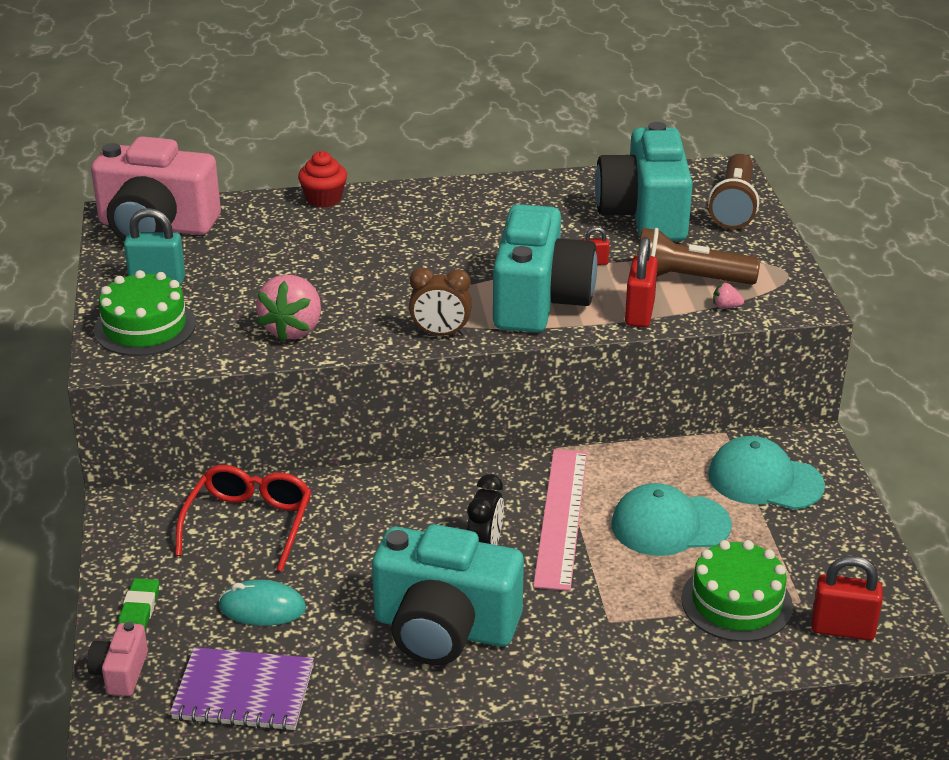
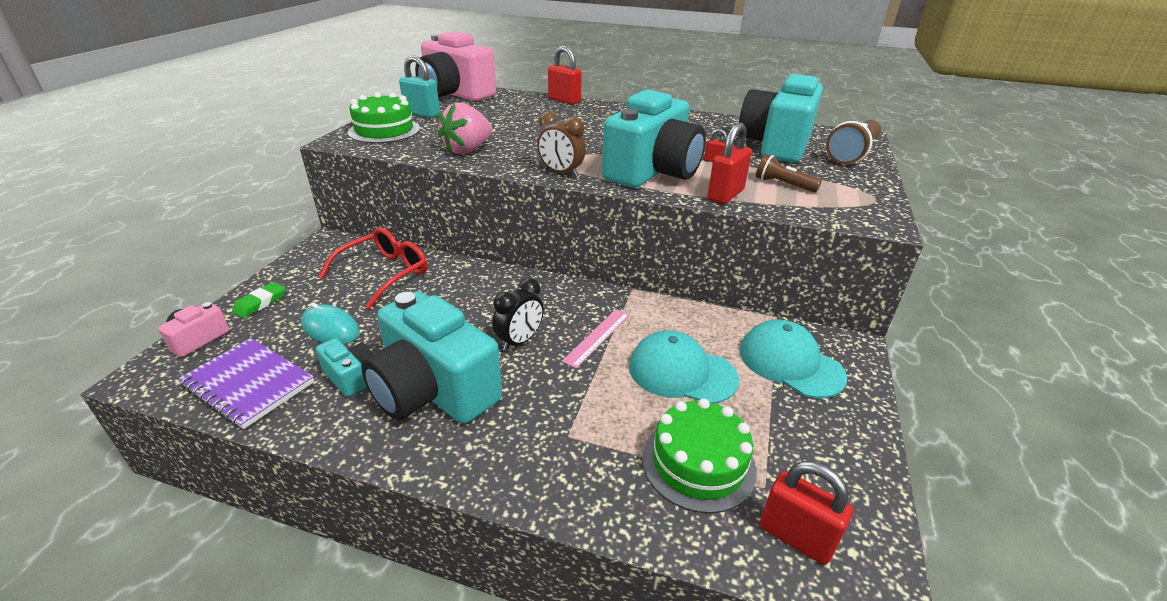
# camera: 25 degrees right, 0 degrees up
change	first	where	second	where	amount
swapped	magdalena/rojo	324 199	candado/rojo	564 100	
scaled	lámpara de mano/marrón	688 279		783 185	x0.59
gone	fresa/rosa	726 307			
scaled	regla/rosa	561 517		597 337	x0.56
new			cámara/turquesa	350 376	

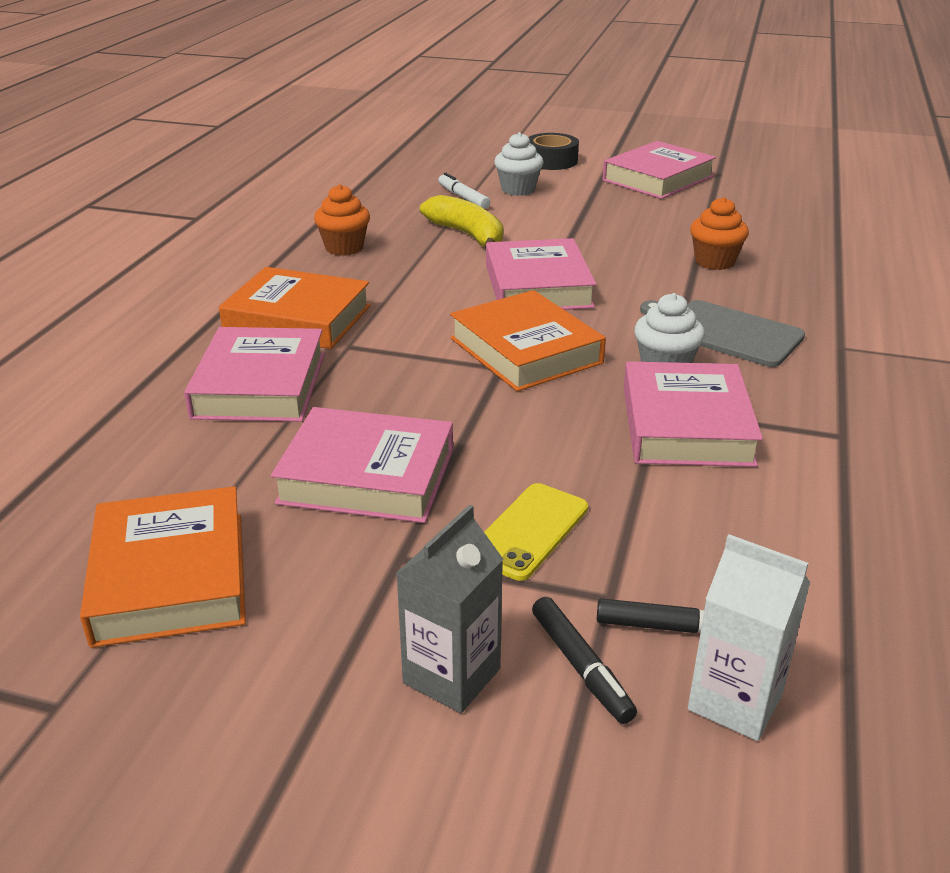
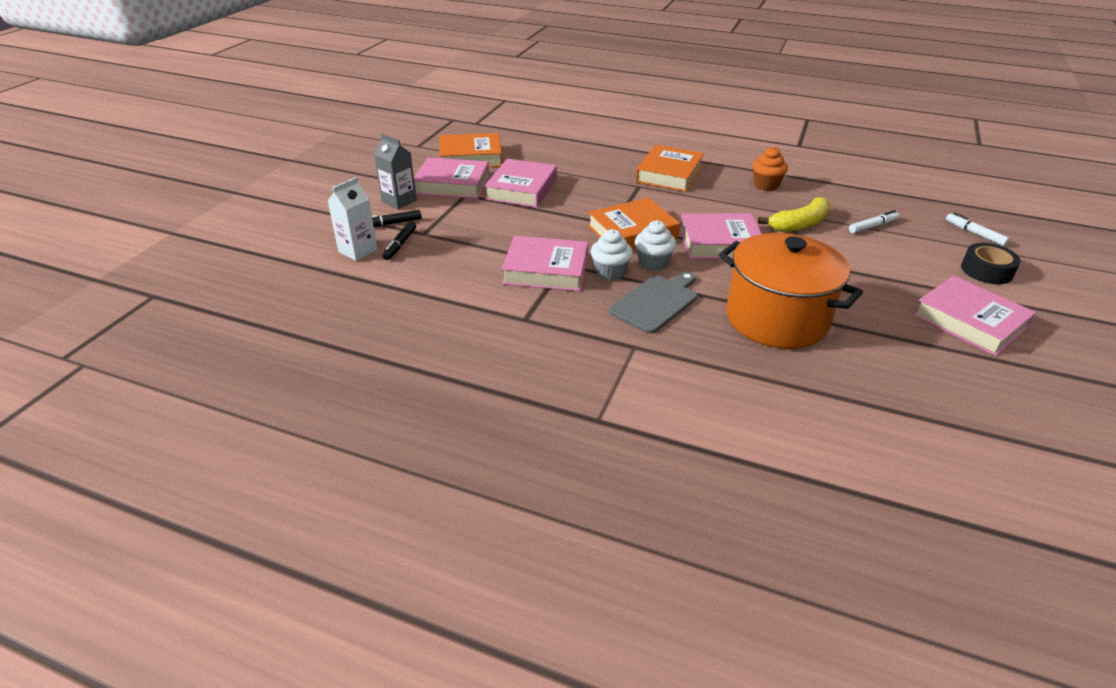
# camera: 95 degrees right, 5 degrees up
change	first	where	second	where	amount
shifted	magdalena/blanco	518 189		653 263	
swapped	magdalena/naranja	714 262	olla/naranja	776 319	
shifted	libro/rosa	259 385		452 184	
gone	móvil/amarillo	529 531			
new			rotulador/blanco	974 233	

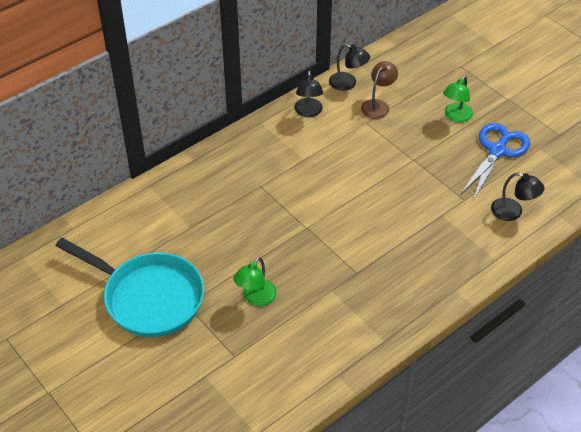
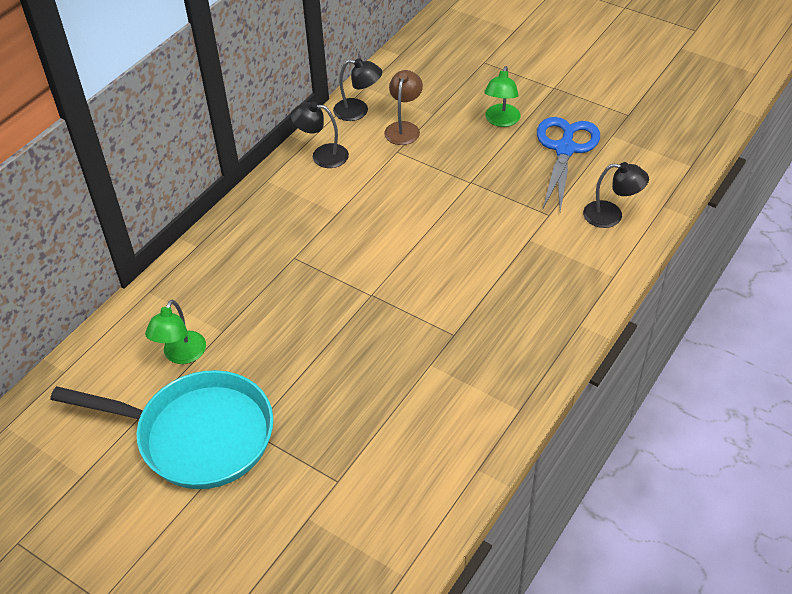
# camera: 15 degrees left, 0 degrees up
change	first	where	second	where	amount
rotated	lámpara/negro	308 112		322 155	120 degrees clockwise
shifted	lámpara/verde	256 298		181 355	

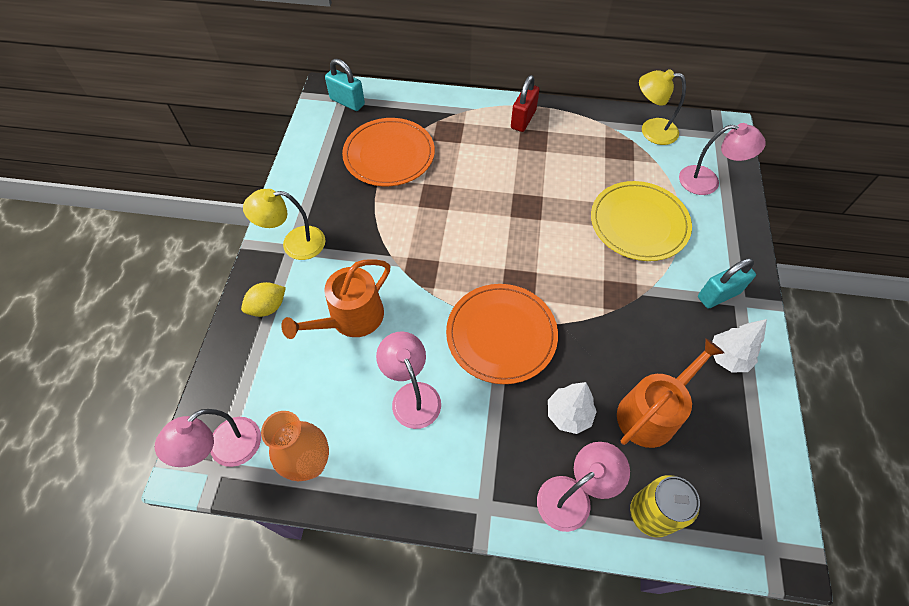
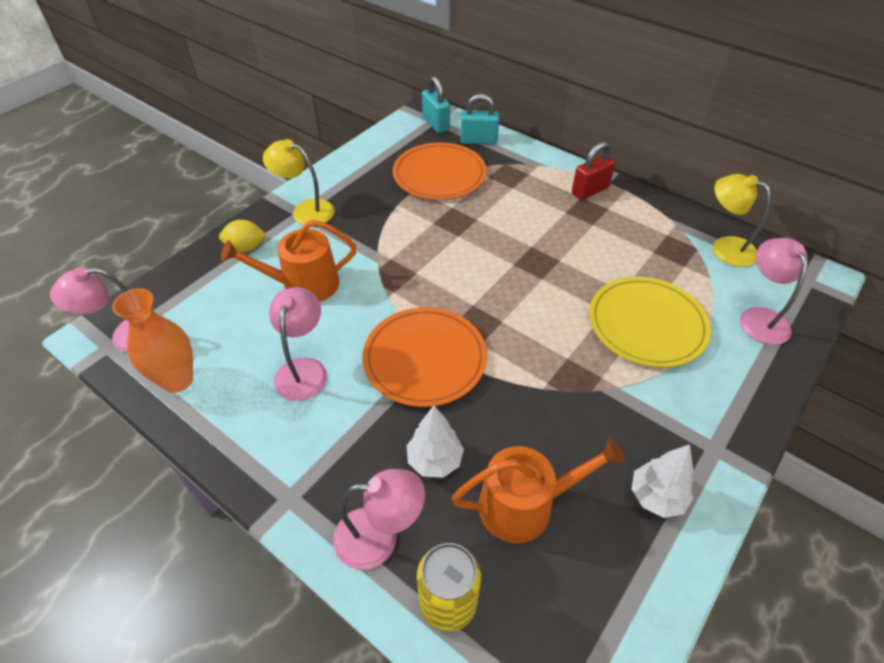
# camera: 30 degrees right, 10 degrees down
change	first	where	second	where	amount
rotated	lámpara/rosa	707 181		760 317	135 degrees counterclockwise
shifted	candado/turquesa	718 295		478 141	

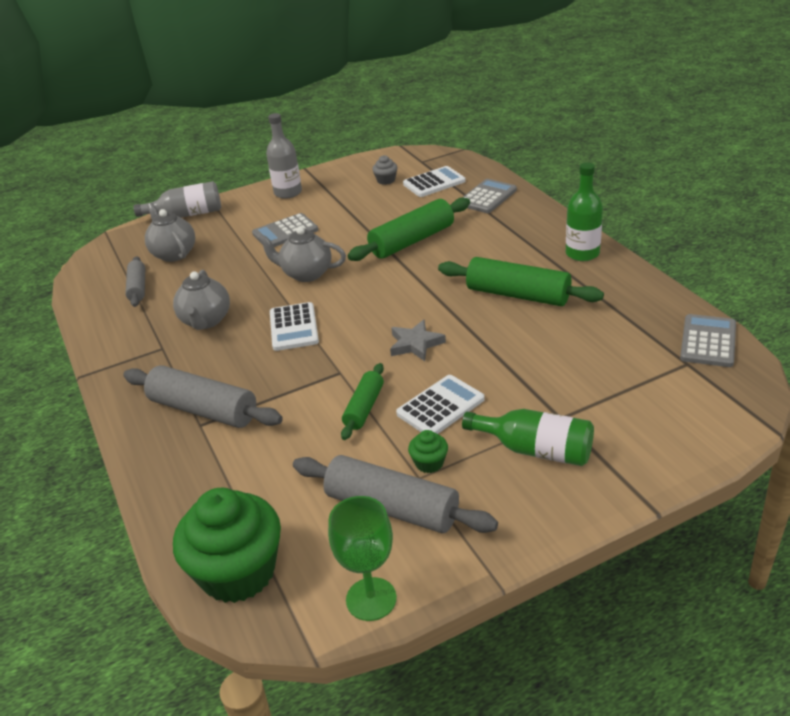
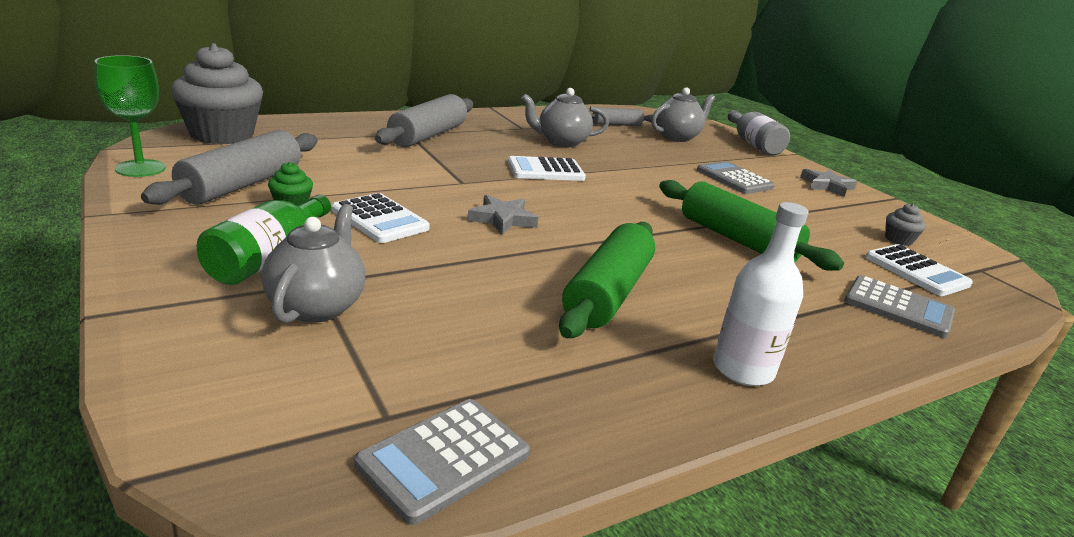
# camera: 80 degrees right, 10 degrees down
change	first	where	second	where	amount
swapped	botella/gris	288 192	estrella/gris	826 186	
repainted	botella/verde	582 253	botella/blanco	743 369	
shifted	tetera/gris	306 274		317 306	
rotated	calculadora/gris	708 341		444 459	120 degrees clockwise
gone	rodillo/verde	364 408			
repainted	magdalena/verde	238 572	magdalena/gris	222 134	

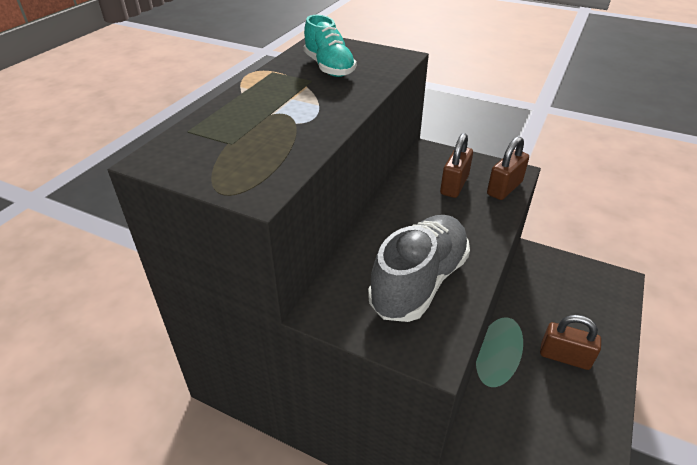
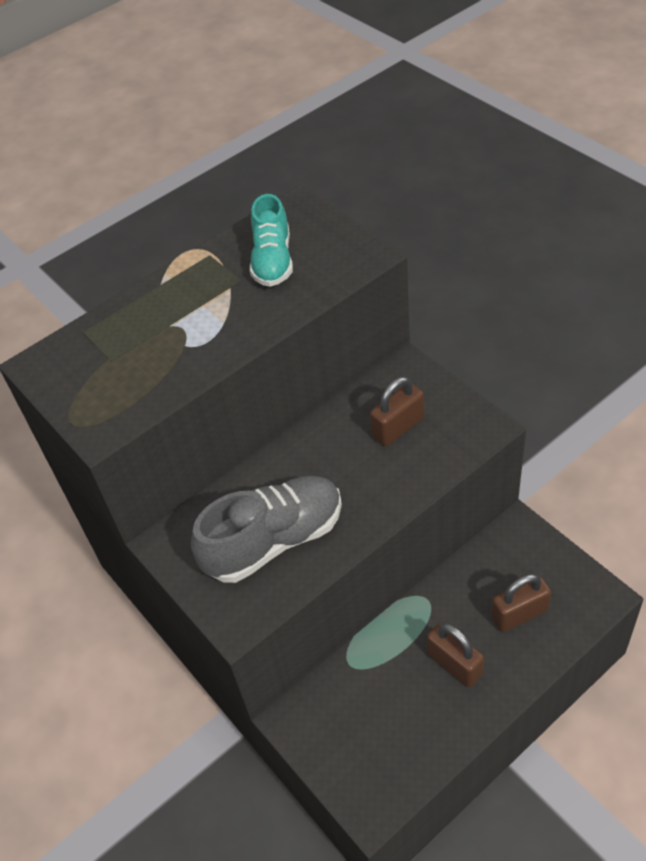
# camera: 30 degrees right, 10 degrees up
change	first	where	second	where	amount
shifted	candado/marrón	504 188		519 614	

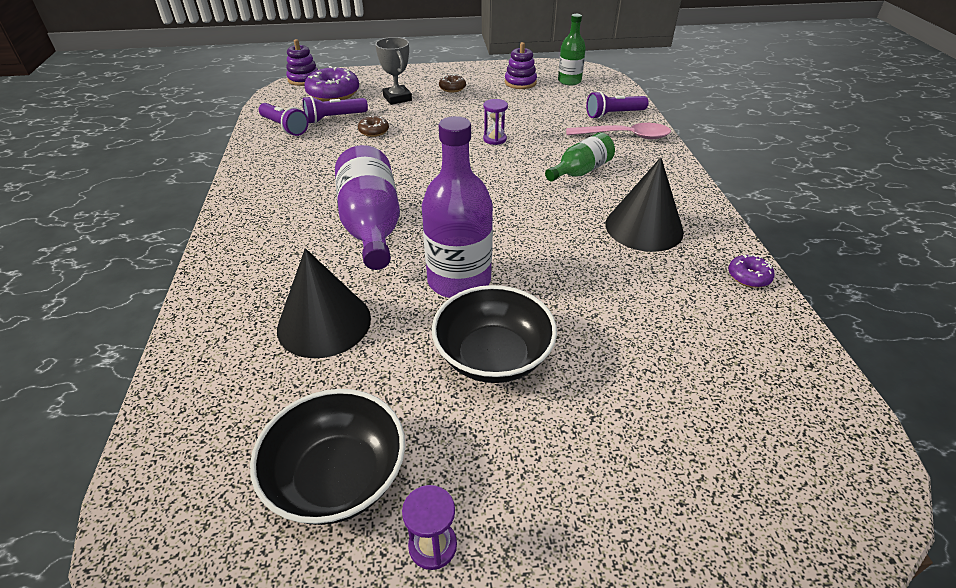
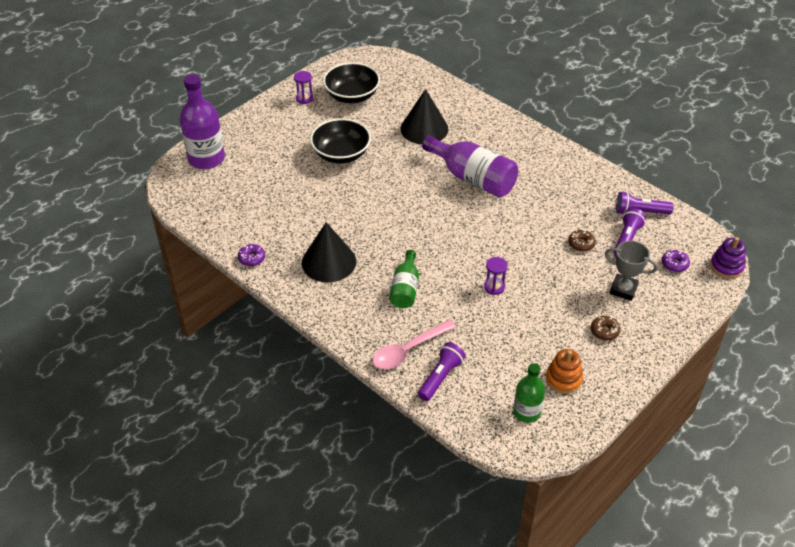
# camera: 140 degrees right, 5 degrees up
change	first	where	second	where	amount
repainted	juguete apilable/morado	520 82	juguete apilable/naranja	563 379	
scaled	rosquilla/morado	333 94		674 264	x0.52
shifted	botella/morado	459 280		206 158	

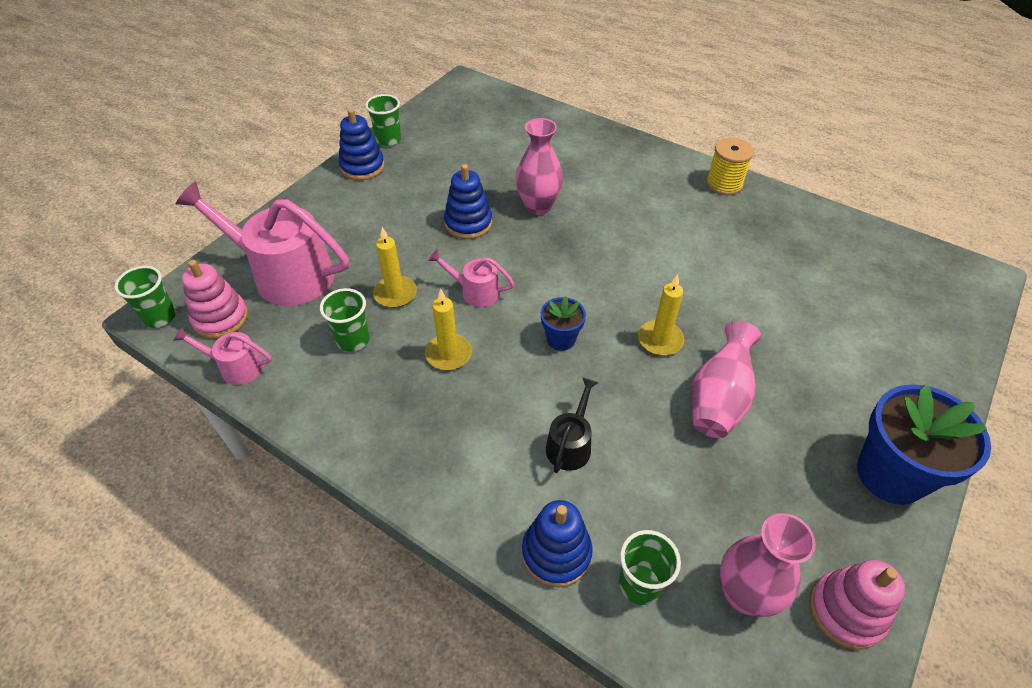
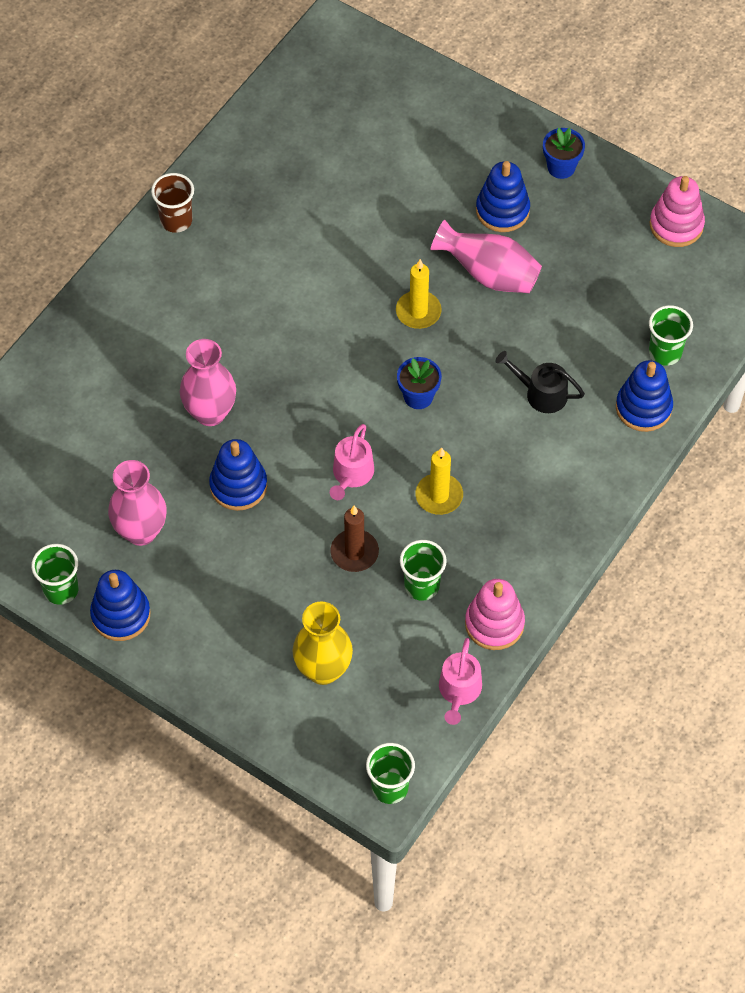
# camera: 90 degrees left, 10 degrees up
change	first	where	second	where	amount
swapped	carrete/amarillo	724 184	vaso/marrón	176 220	
swapped	regadera/rosa	286 274	florero/amarillo	323 670	
repainted	vela/amarillo	395 294	vela/marrón	354 552	
shifted	juguete apilable/rosa	220 318		494 624	
scaled	maceta/azul	890 474		561 167	x0.52
shifted	florero/rosa	744 594		141 531	
new			juguete apilable/azul	502 210	

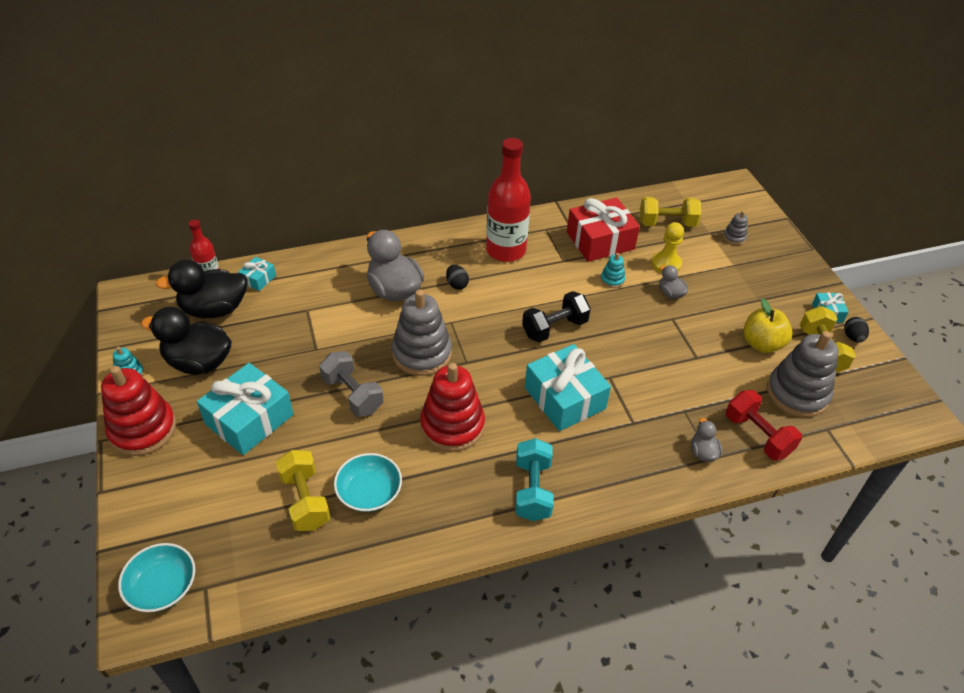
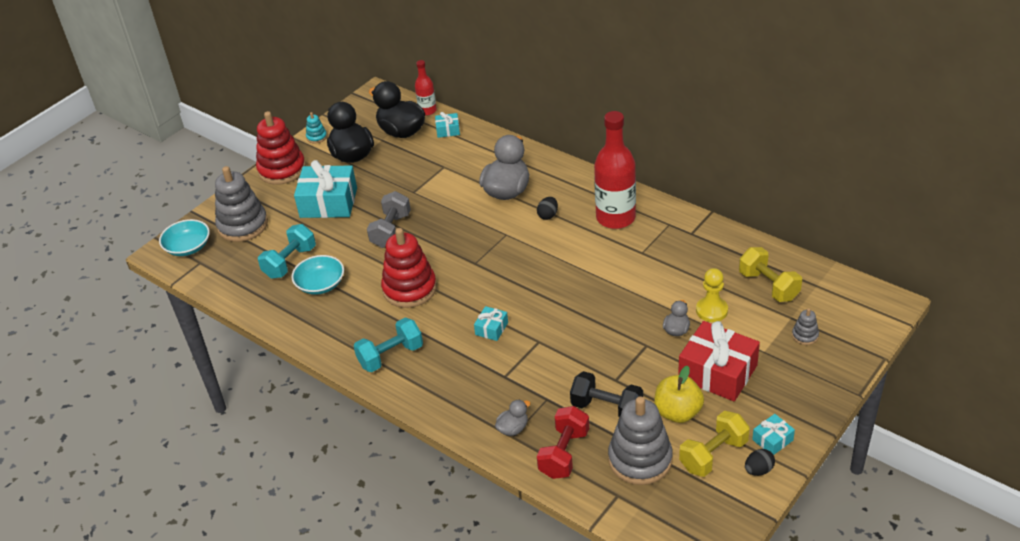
# camera: 60 degrees right, 5 degrees down
change	first	where	second	where	amount
shifted	regalo/rojo	600 241		717 372	
gone	juguete apilable/turquesa	612 280			
shifted	juguete apilable/gris	422 353		243 225	
shifted	mancuerna/negro	554 328		606 408	
scaled	regalo/turquesa	564 398		491 328	x0.47
repainted	mancuerna/amarillo	305 500	mancuerna/turquesa	290 262	

